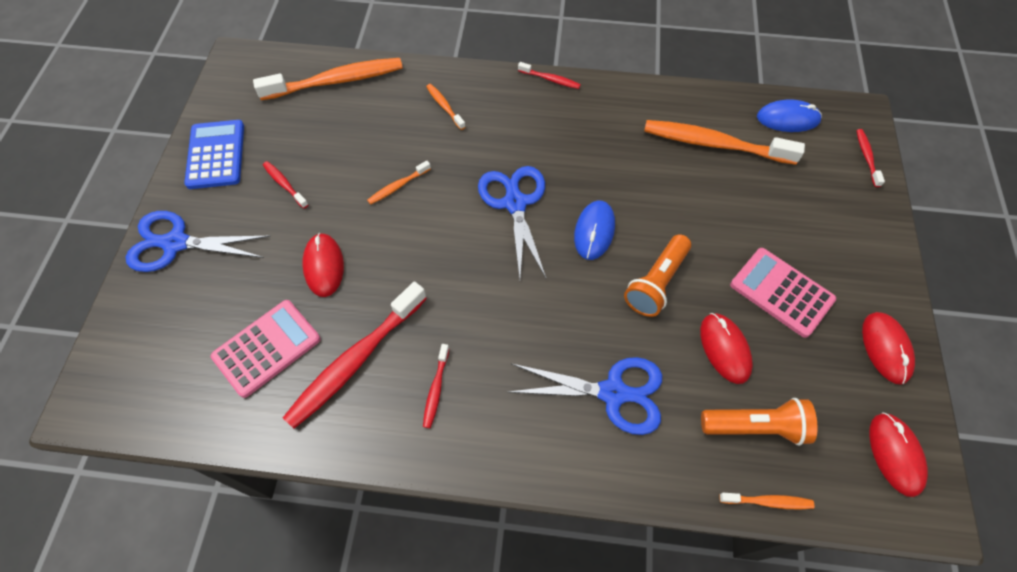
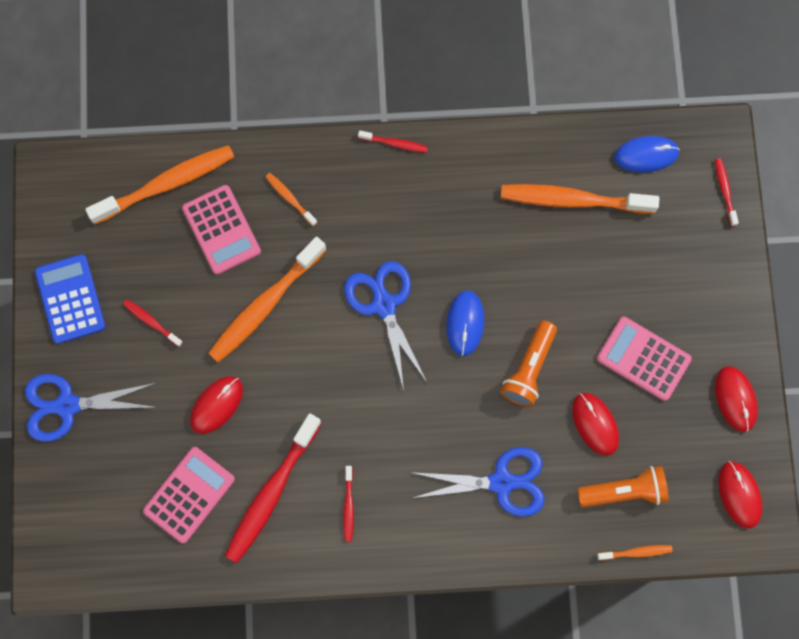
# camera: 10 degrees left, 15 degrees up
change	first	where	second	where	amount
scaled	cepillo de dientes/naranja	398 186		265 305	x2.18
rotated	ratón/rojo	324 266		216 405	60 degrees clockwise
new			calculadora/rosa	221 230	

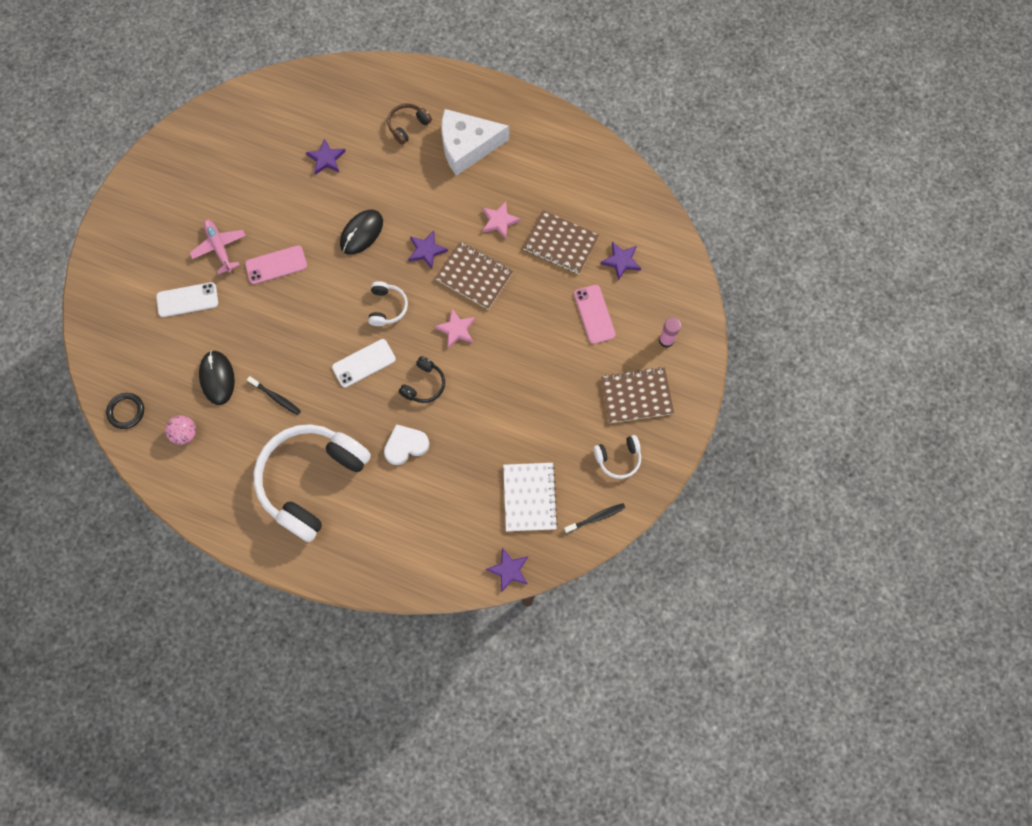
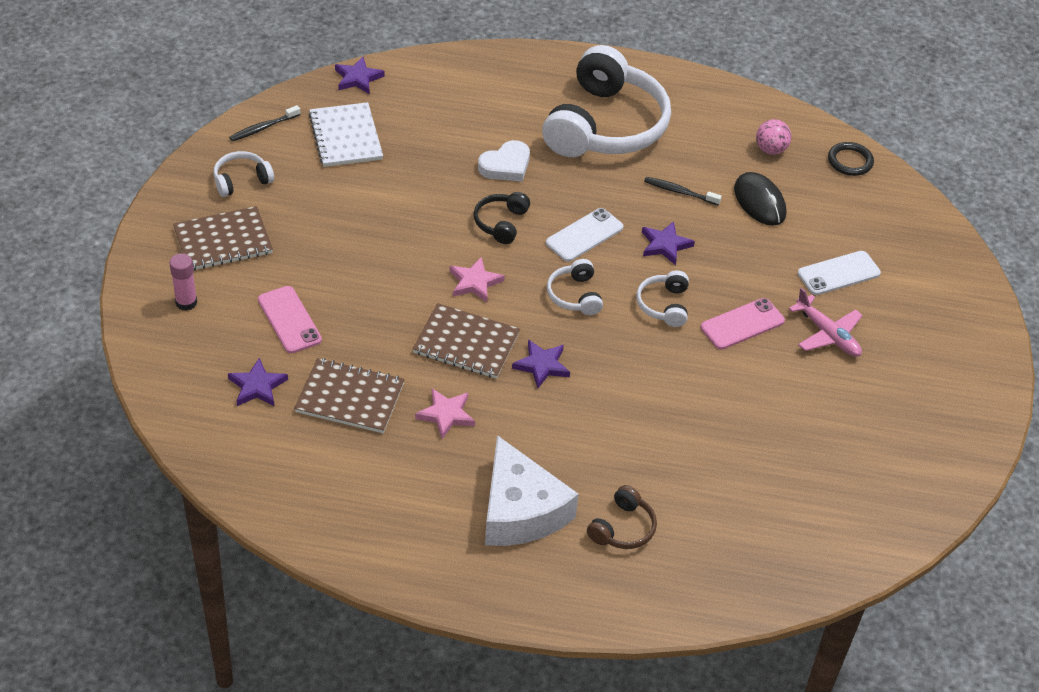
# camera: 165 degrees right, 25 degrees down
change	first	where	second	where	amount
rotated	queso/blanco	467 146		520 510	90 degrees clockwise
shifted	estrella/morado	326 159		665 245	
gone	ratón/negro	361 233			
new			auriculares/blanco	664 305	

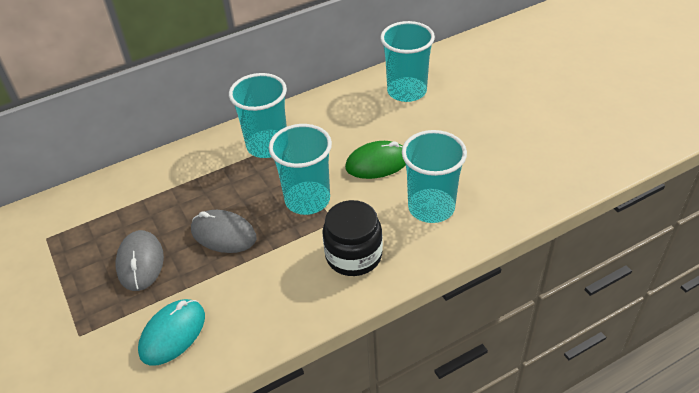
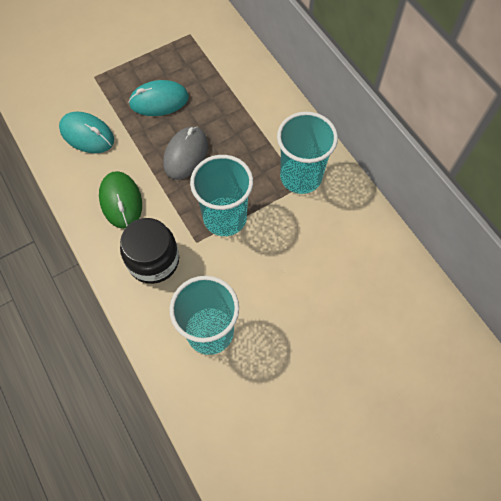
# camera: 85 degrees right, 20 degrees up
change	first	where	second	where	amount
gone	vaso/turquesa	406 91			
shifted	ratón/verde	377 163		121 201	
repainted	ratón/gris	140 262	ratón/turquesa	159 100	

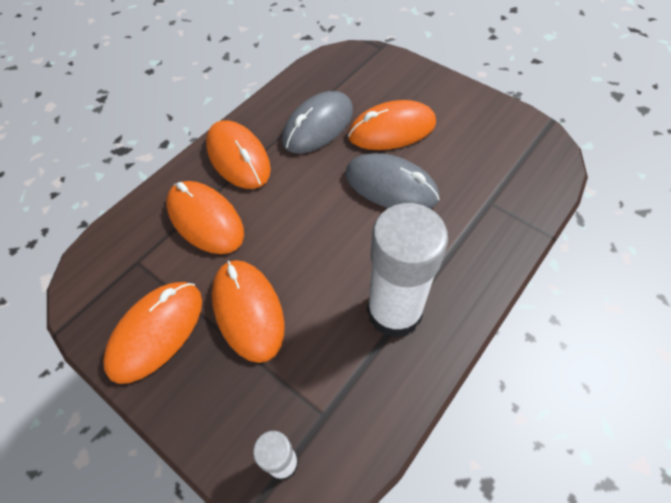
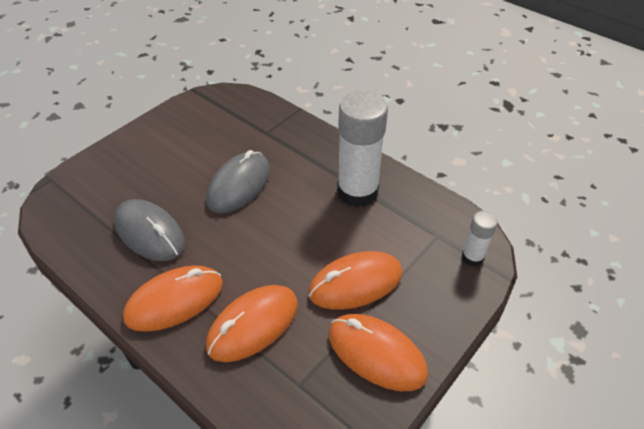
# camera: 90 degrees left, 10 degrees down
change	first	where	second	where	amount
gone	ratón/naranja	392 130			

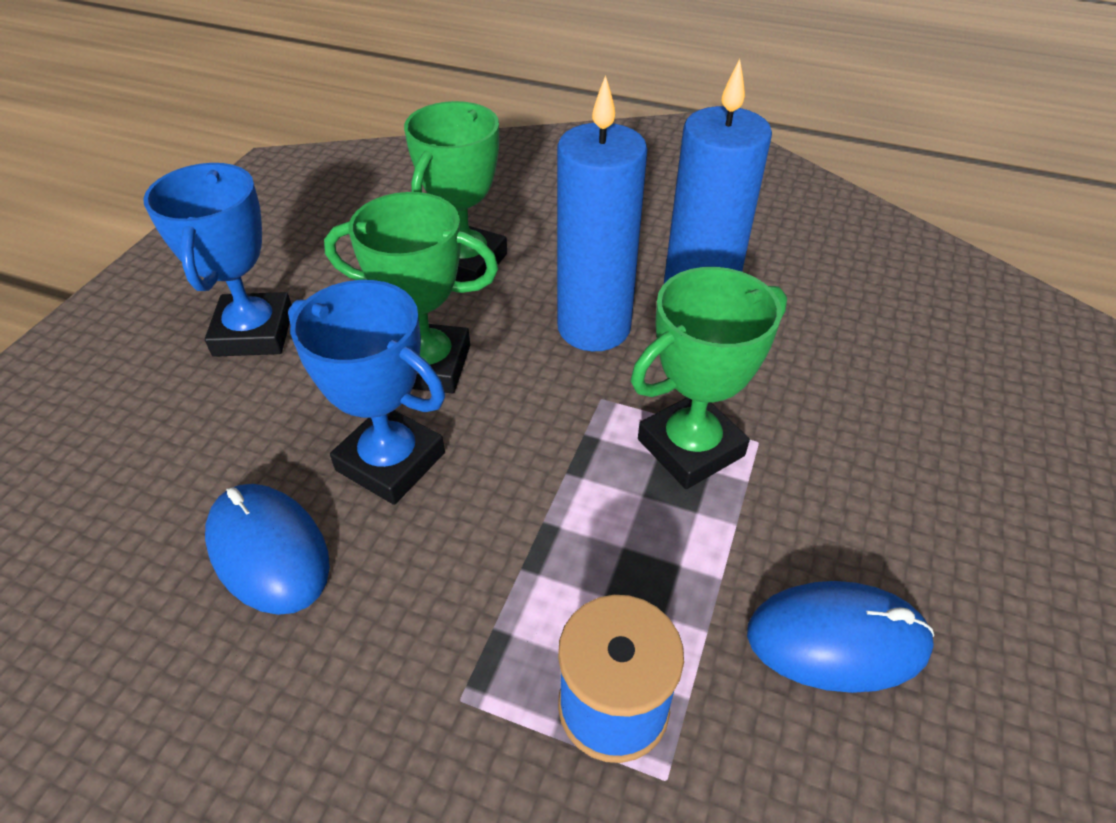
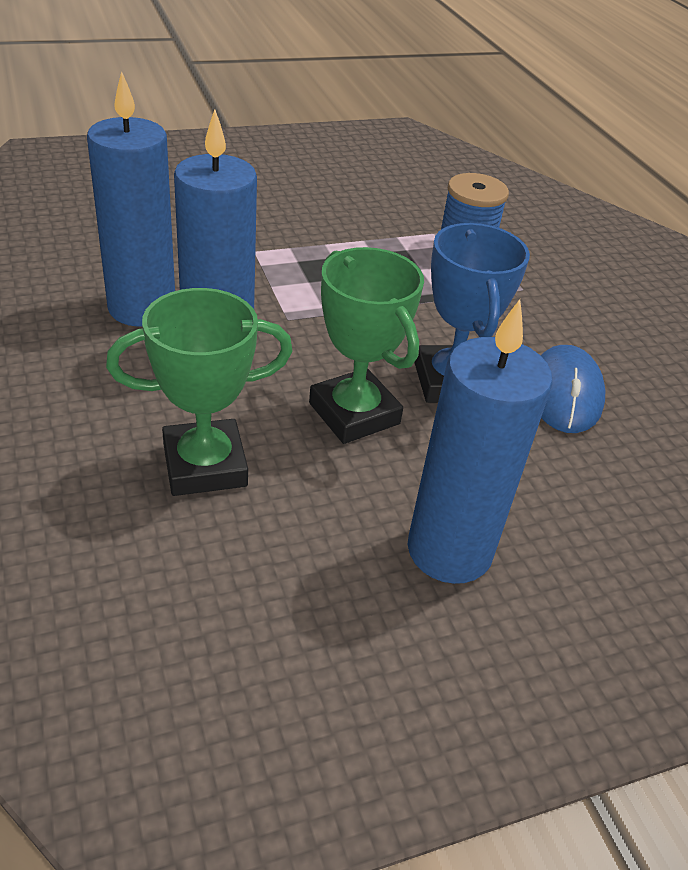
# camera: 135 degrees left, 5 degrees down
change	first	where	second	where	amount
swapped	trofeo/azul	253 332	vela/azul	449 550	
gone	trofeo/verde	690 447			
gone	ratón/azul	837 639			

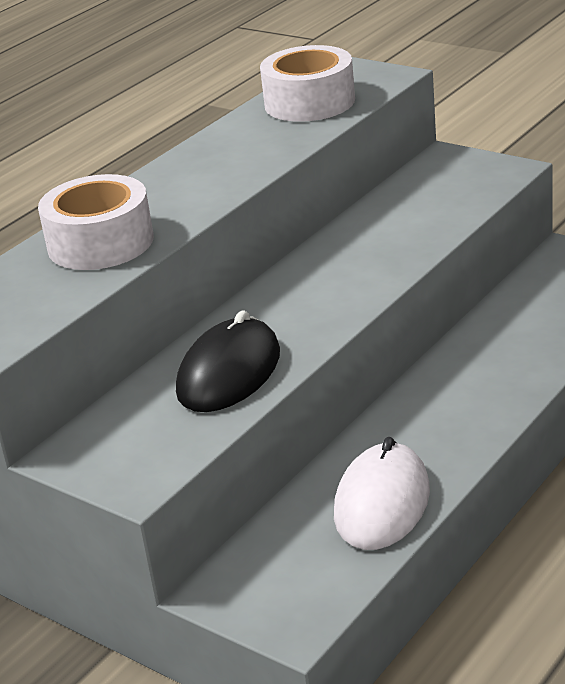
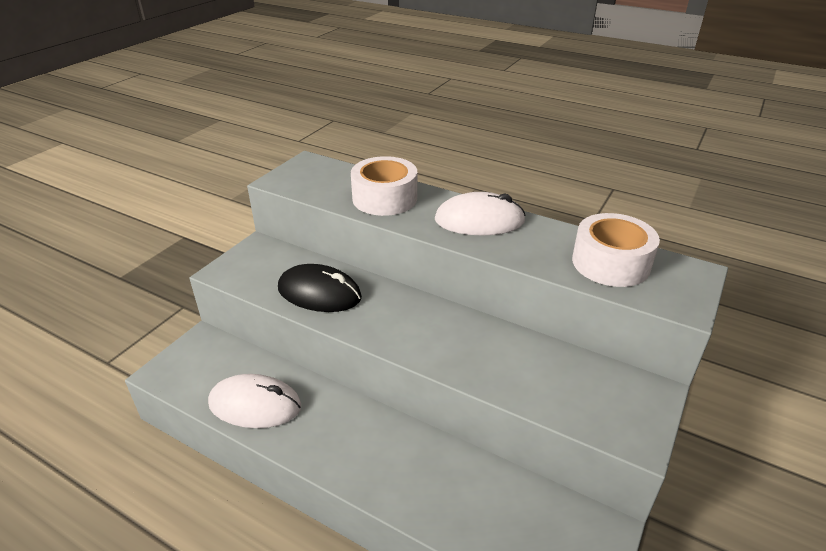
# camera: 80 degrees right, 5 degrees up
change	first	where	second	where	amount
new			ratón/blanco	479 221	

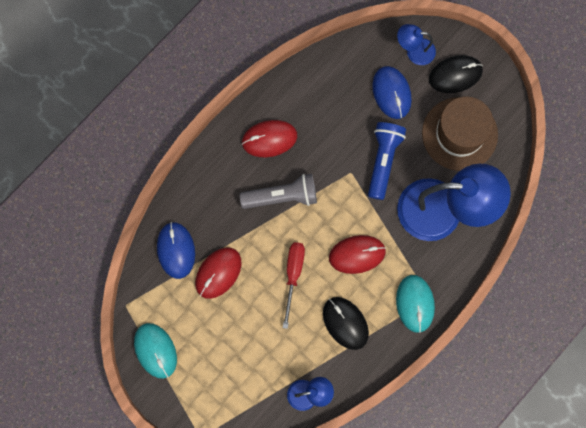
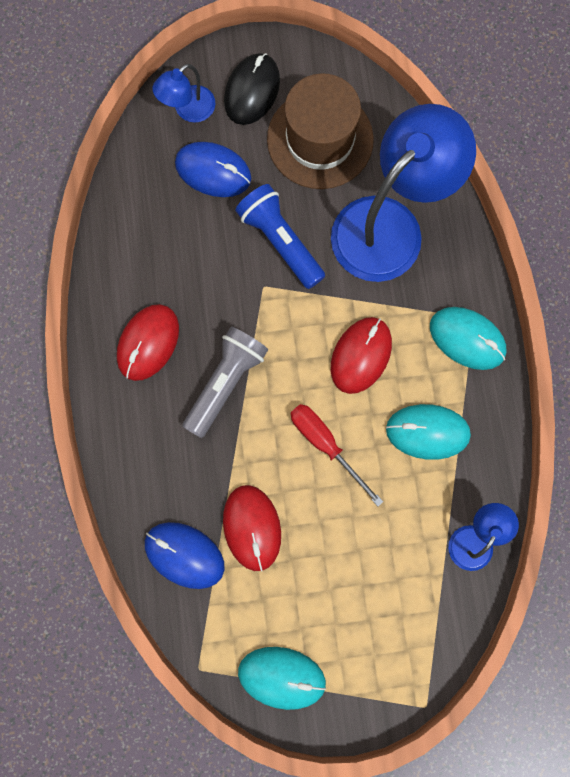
# camera: 50 degrees left, 0 degrees up
change	first	where	second	where	amount
repainted	ratón/negro	345 323	ratón/turquesa	427 432	

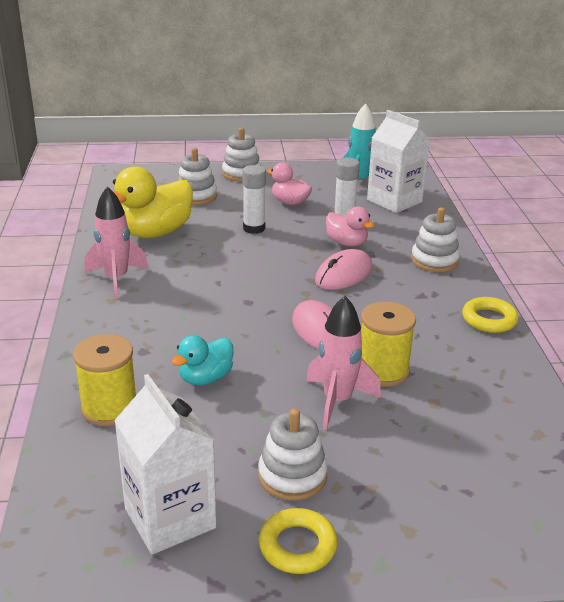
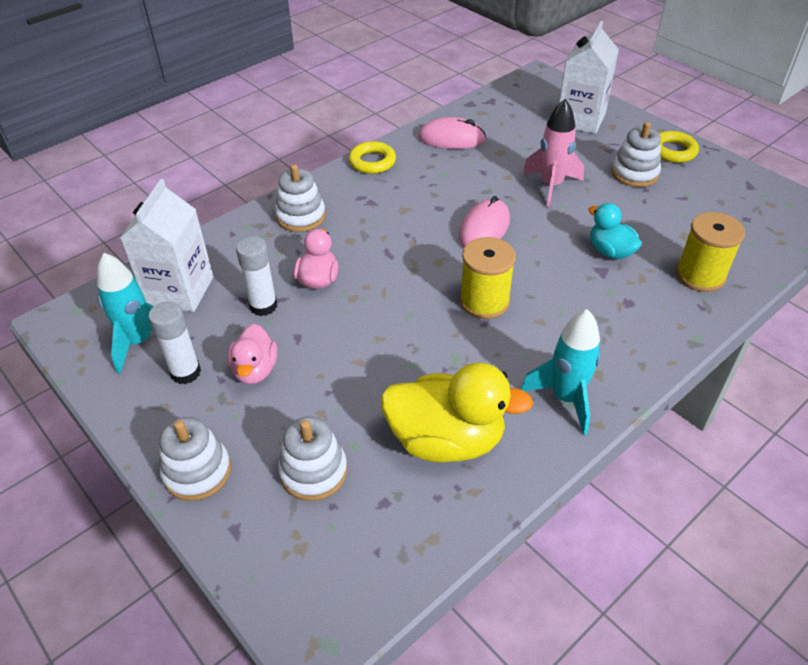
# camera: 125 degrees left, 15 degrees up
change	first	where	second	where	amount
shifted	barra de pegamento/blanco	254 228		185 372	
repainted	cohete/rosa	116 279	cohete/turquesa	565 398	
shifted	ratón/rosa	344 274		451 138	
shifted	carrete/amarillo	382 371		484 301	
rotated	pato/turquesa	205 378		610 251	135 degrees counterclockwise
shifted	cartón de leche/blanco	170 518		580 119	

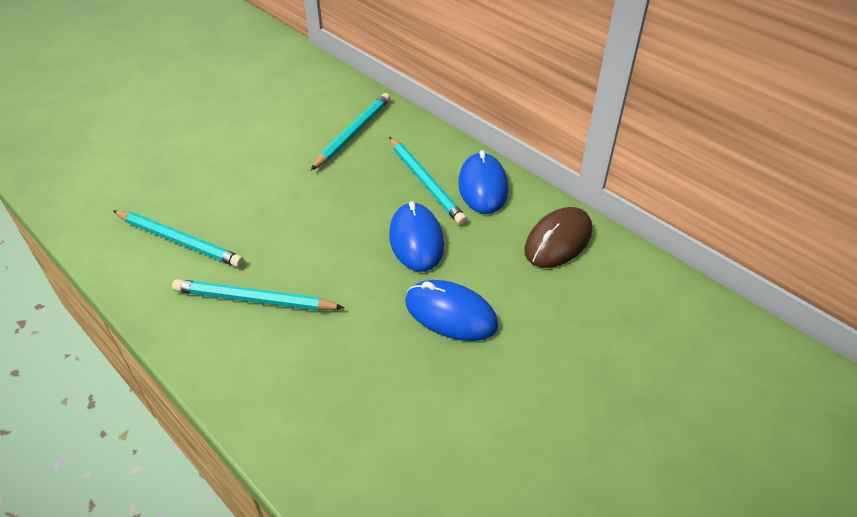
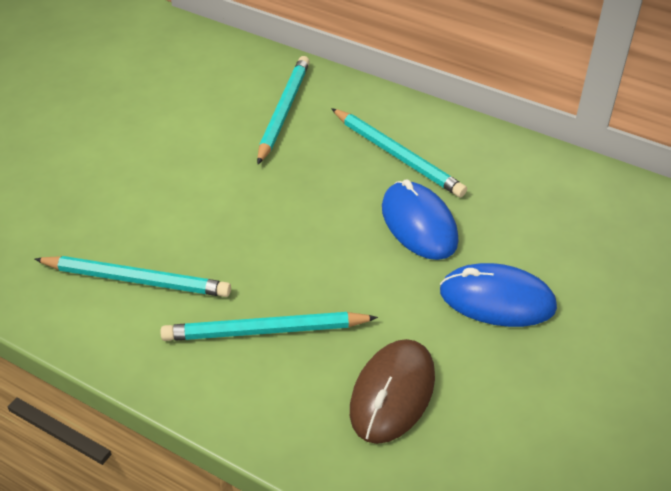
# camera: 15 degrees left, 0 degrees up
change	first	where	second	where	amount
gone	ratón/azul	483 186			
shifted	ratón/marrón	558 241		392 393	

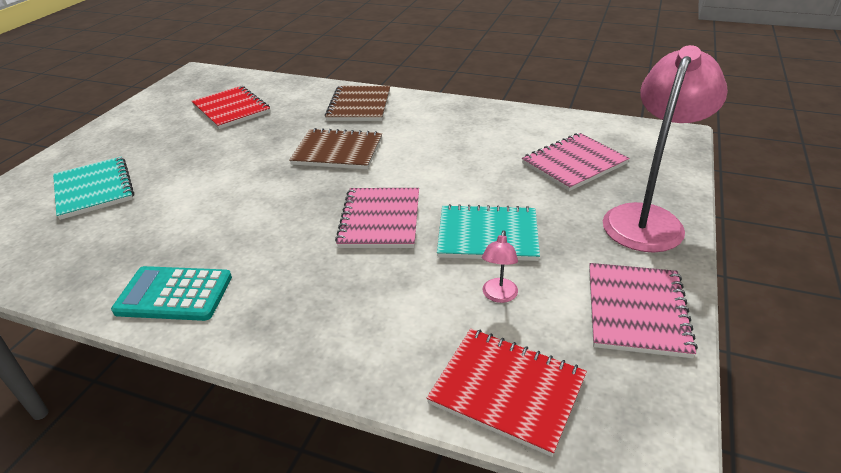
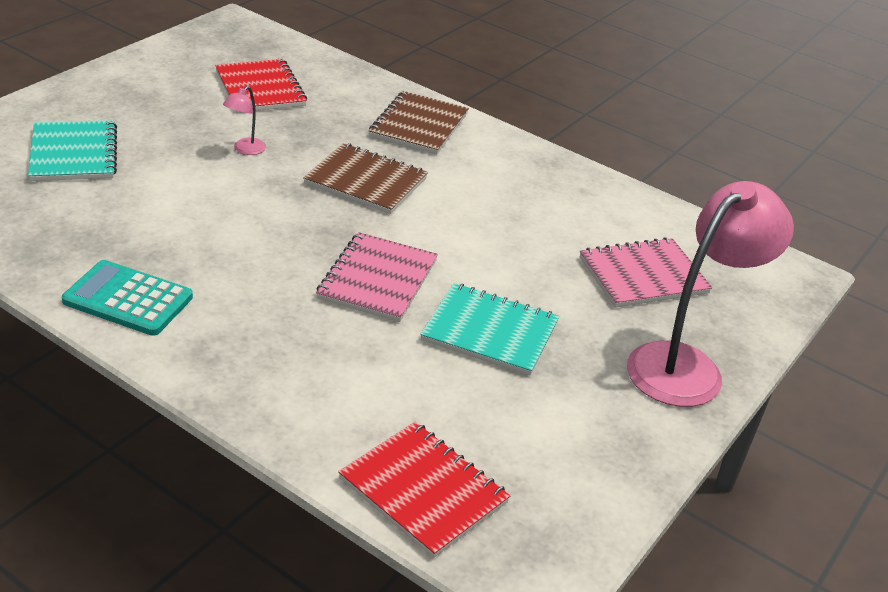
# camera: 10 degrees right, 0 degrees up
change	first	where	second	where	amount
shifted	lámpara/rosa	498 296		245 150	
gone	cuaderno/rosa	636 311			

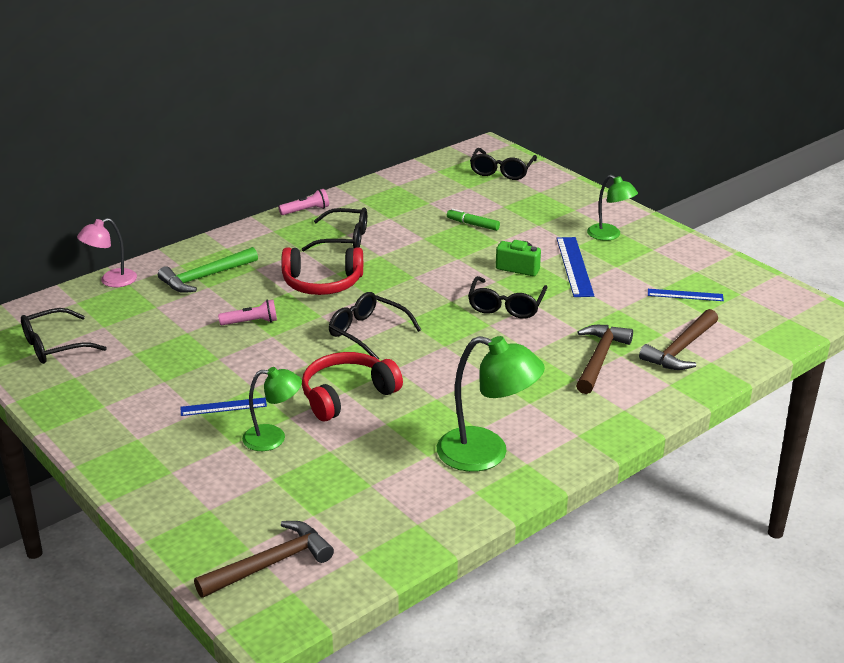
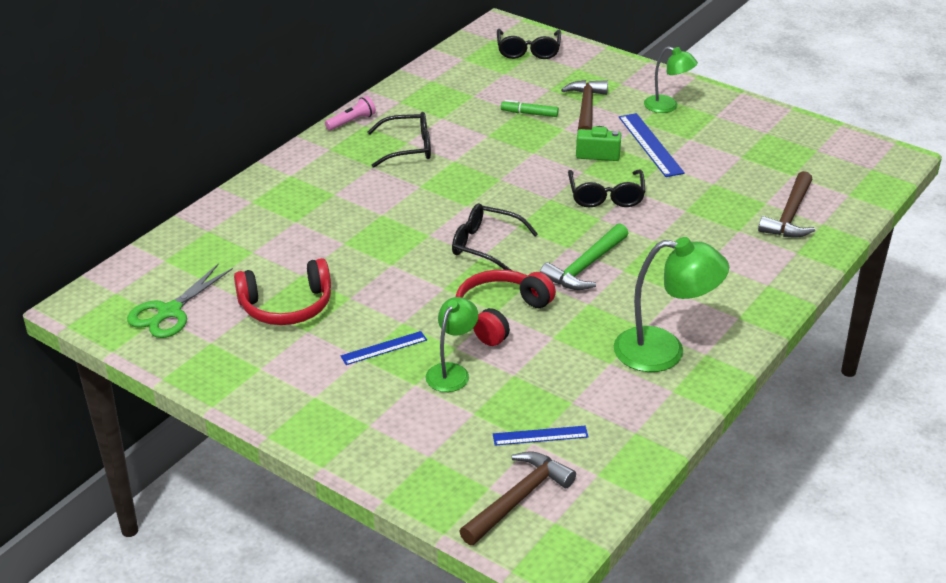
# camera: 15 degrees left, 5 degrees up
change	first	where	second	where	amount
gone	lámpara/rosa	111 281			
shifted	martillo/verde	205 277		585 266	
shifted	auriculares/rojo	322 283		286 306	
shifted	regla/azul	685 295		540 436	
gone	lámpara de mano/rosa	251 322			
swapped	gafas/negro	55 345	tijeras/verde	170 312	
shifted	martillo/marrón	599 359		586 109	
rotated	lámpara/verde	273 438		452 372	45 degrees counterclockwise

